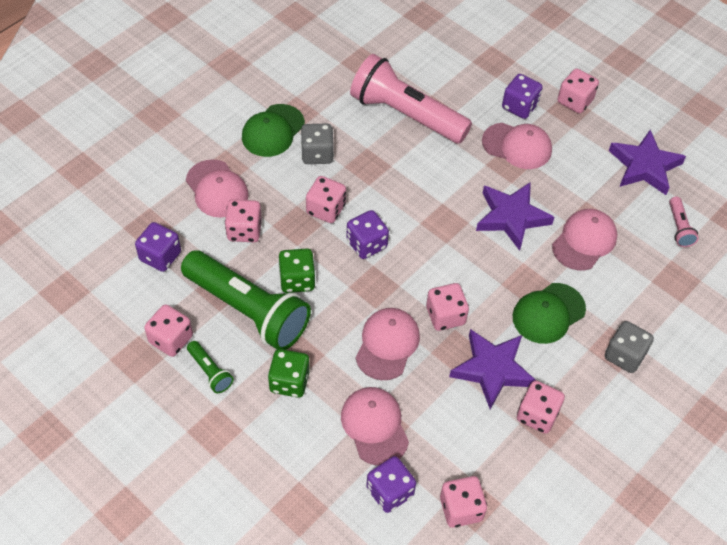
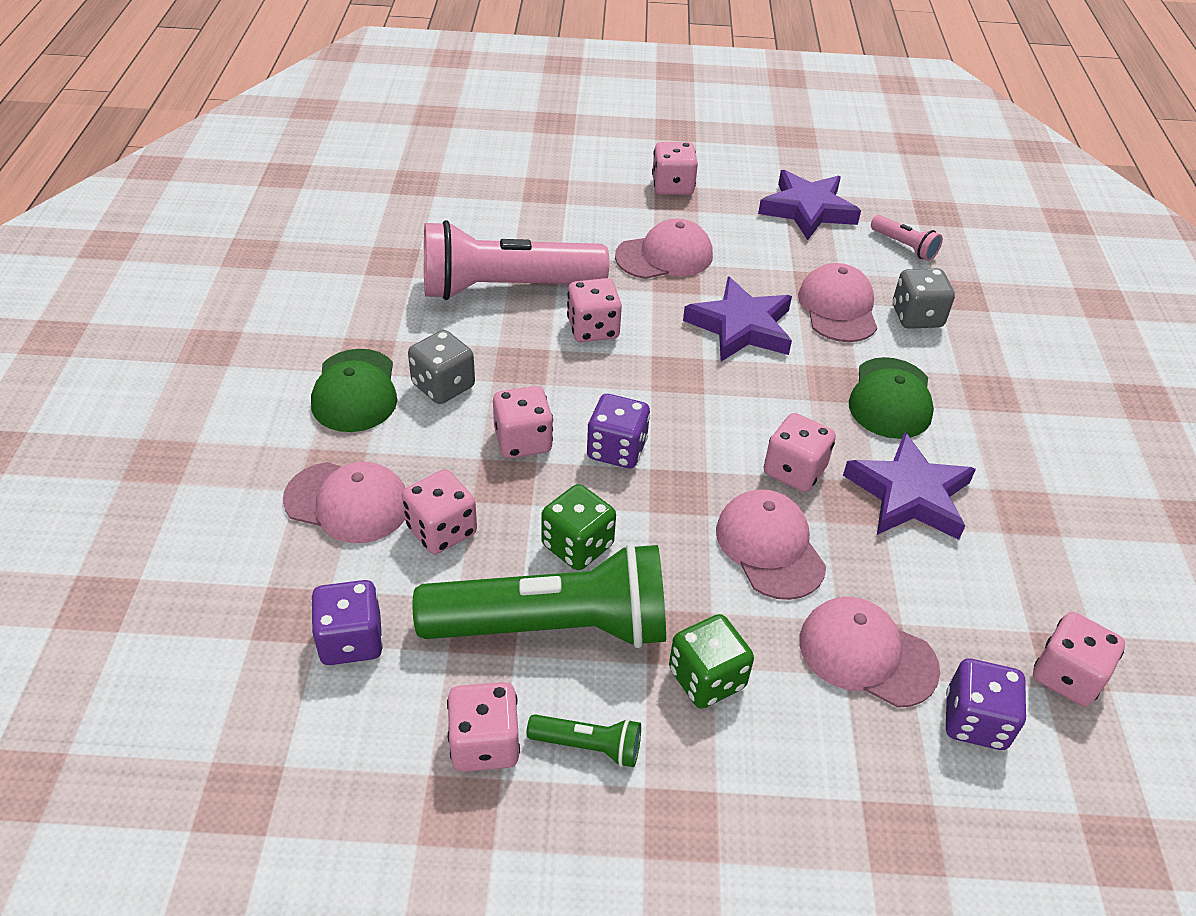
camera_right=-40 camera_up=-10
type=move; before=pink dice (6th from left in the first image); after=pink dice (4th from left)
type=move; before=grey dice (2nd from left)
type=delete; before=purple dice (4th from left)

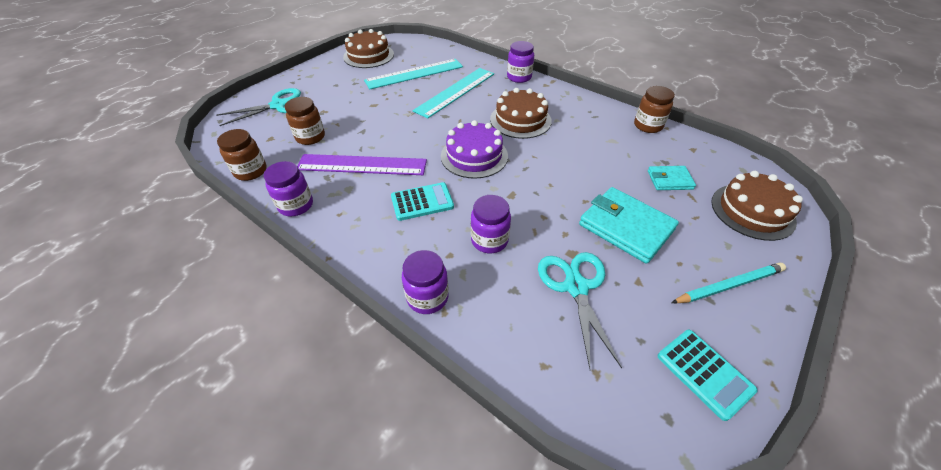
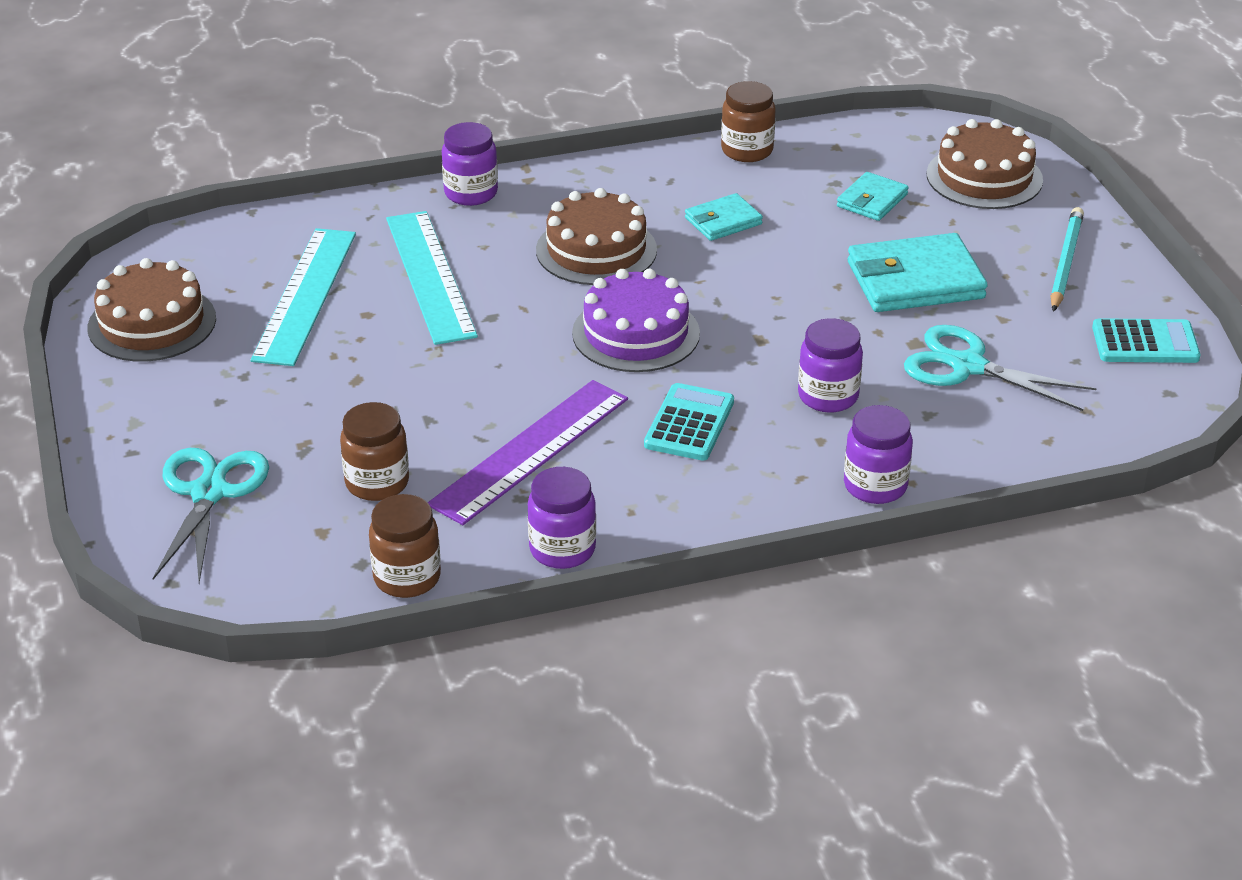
camera_right=-55 camera_up=-10
type=insert; after=turquoise wallet (1st from left)

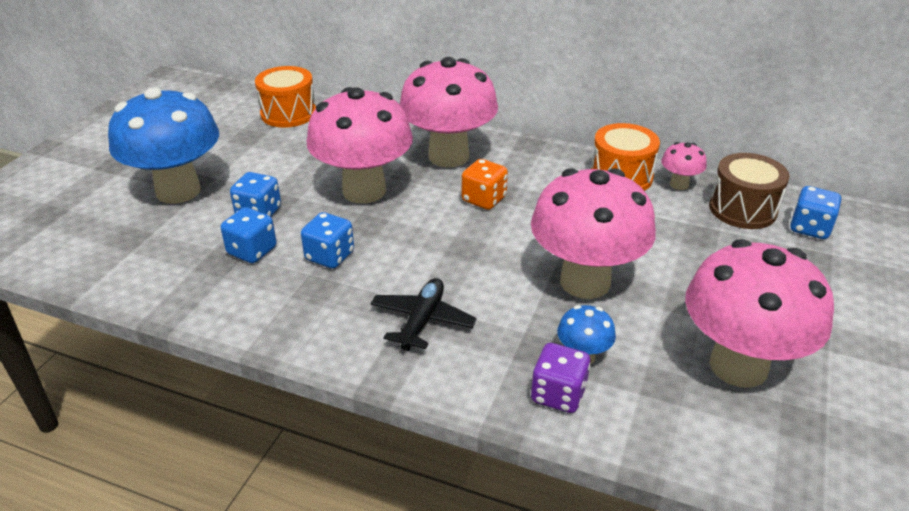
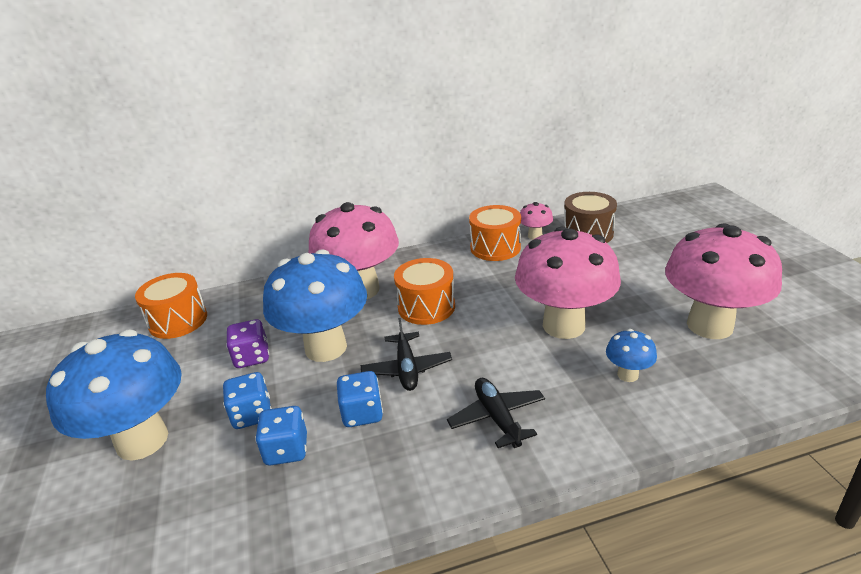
camera_right=-35 camera_up=-5
type=move; before=purple dice
type=recolor; before=pink mushroom (1st from left); after=blue mushroom (2nd from left)
type=insert; after=black plane (1st from left)
type=replace; before=orange dice; after=orange drum (2nd from left)
type=delete; before=blue dice (4th from left)

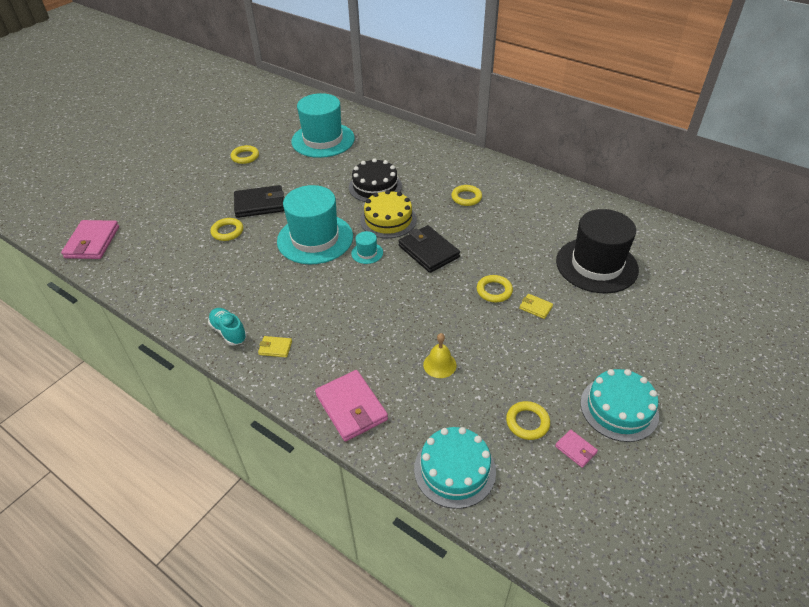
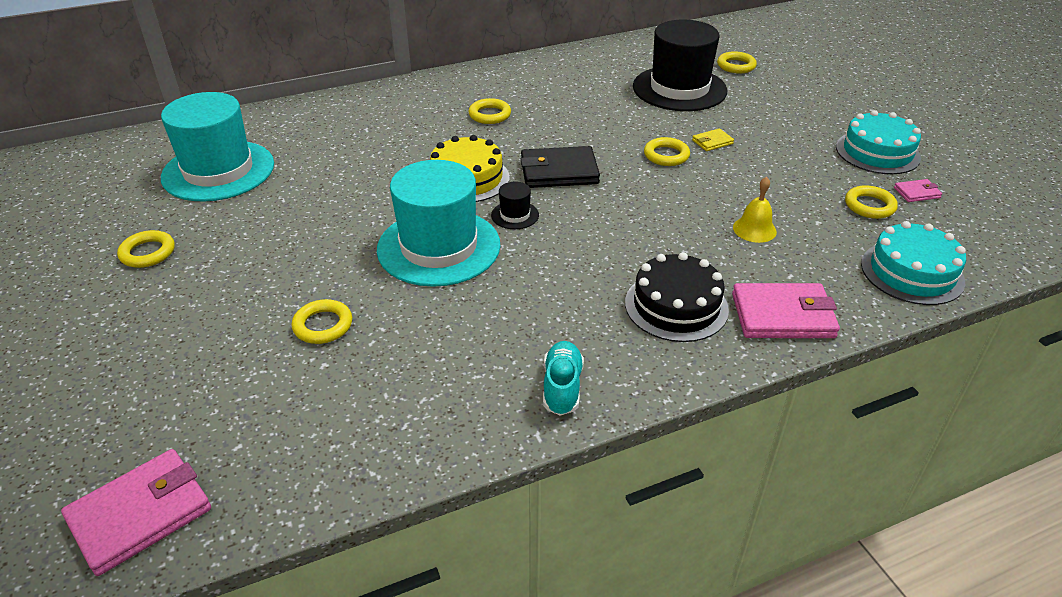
camera_right=-60 camera_up=-5
type=rotate; before=pink wallet (1st from left); turn=-75
type=recolor; before=turquoise hat (3rd from left); after=black hat (1st from left)
type=rotate; before=turquoise shoe; turn=105
type=move; before=black cake
type=insert; after=yellow ring (5th from left)
type=delete; before=black wallet (1st from left)
type=delete; before=yellow wallet (1st from left)

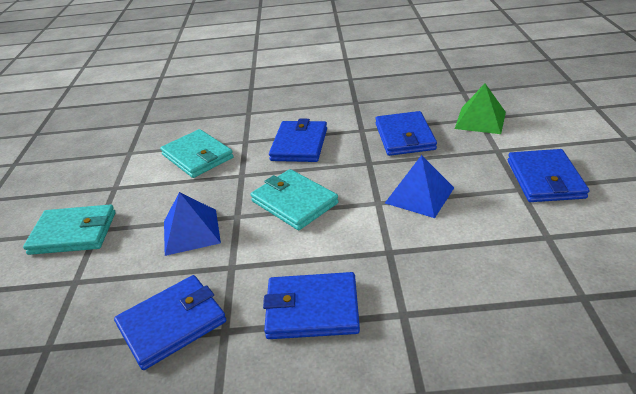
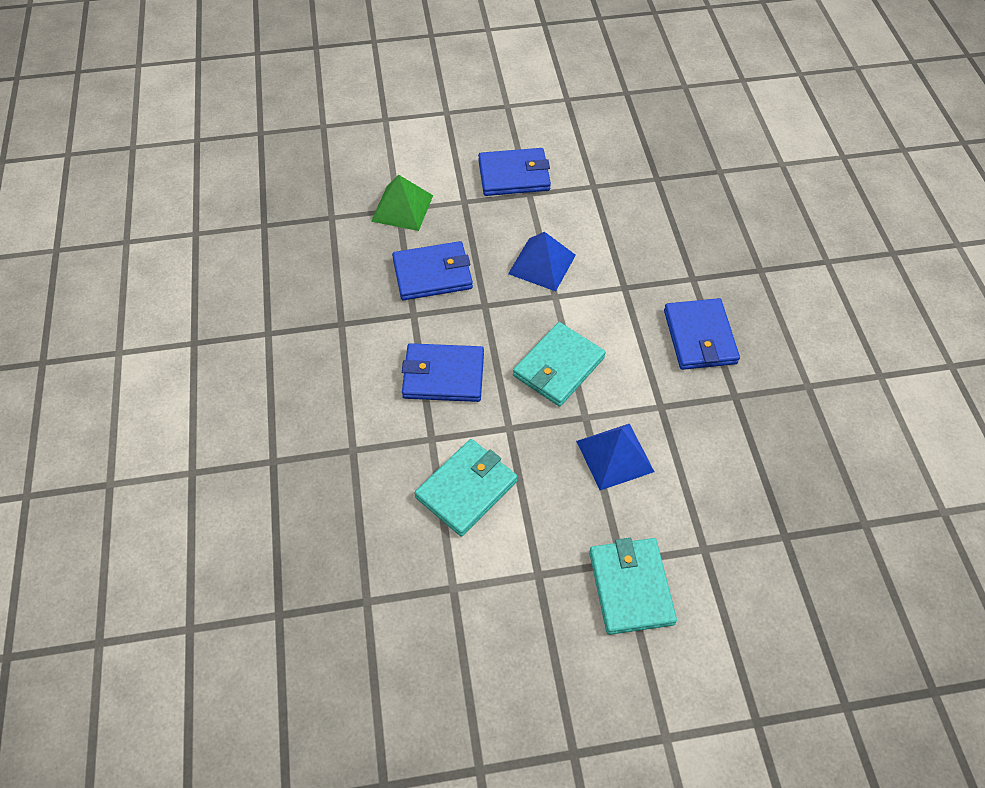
camera_right=-100 camera_up=20
type=delete; before=blue wallet (1st from left)

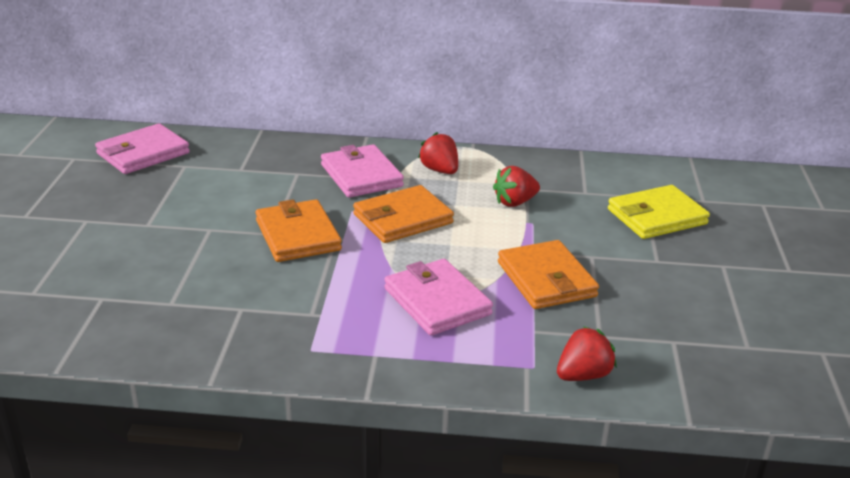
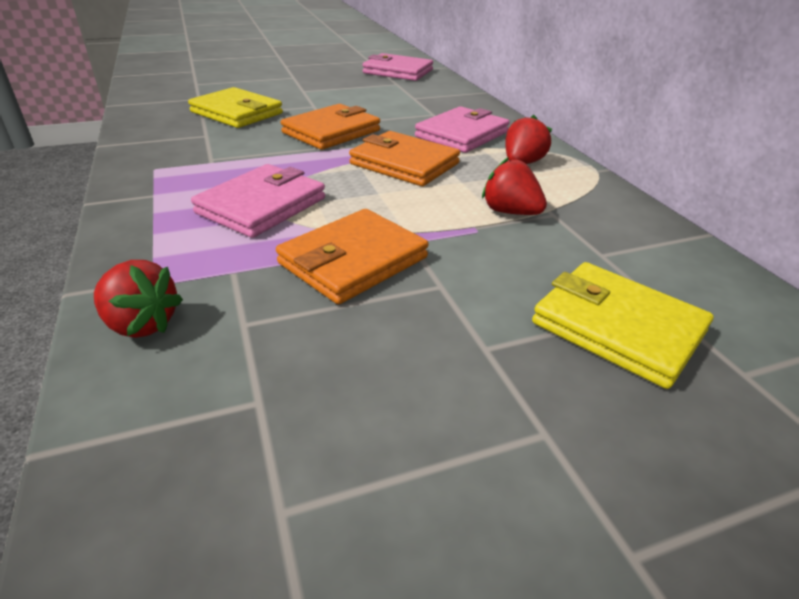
camera_right=65 camera_up=5
type=insert; after=yellow wallet (1st from left)

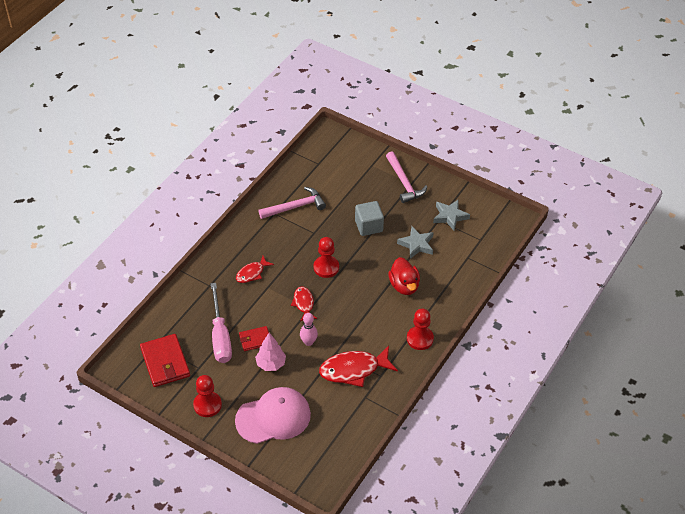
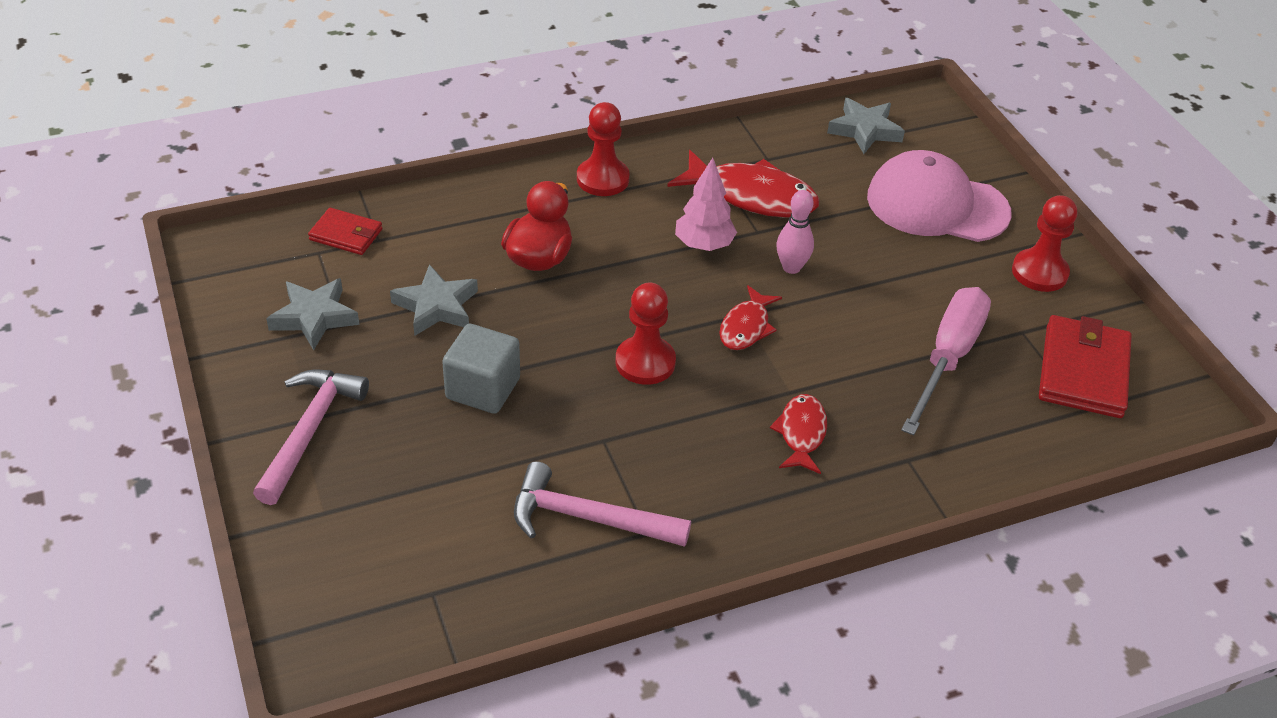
camera_right=-145 camera_up=-5
type=move; before=red wallet (2nd from left in the first image); after=red wallet (1st from left)
type=move; before=pink tree
type=rotate; before=red fish (1st from left in the first image); turn=-75
type=insert; after=grey star (3rd from left)

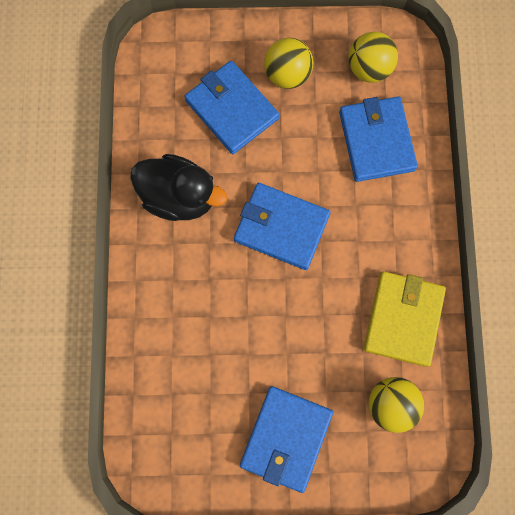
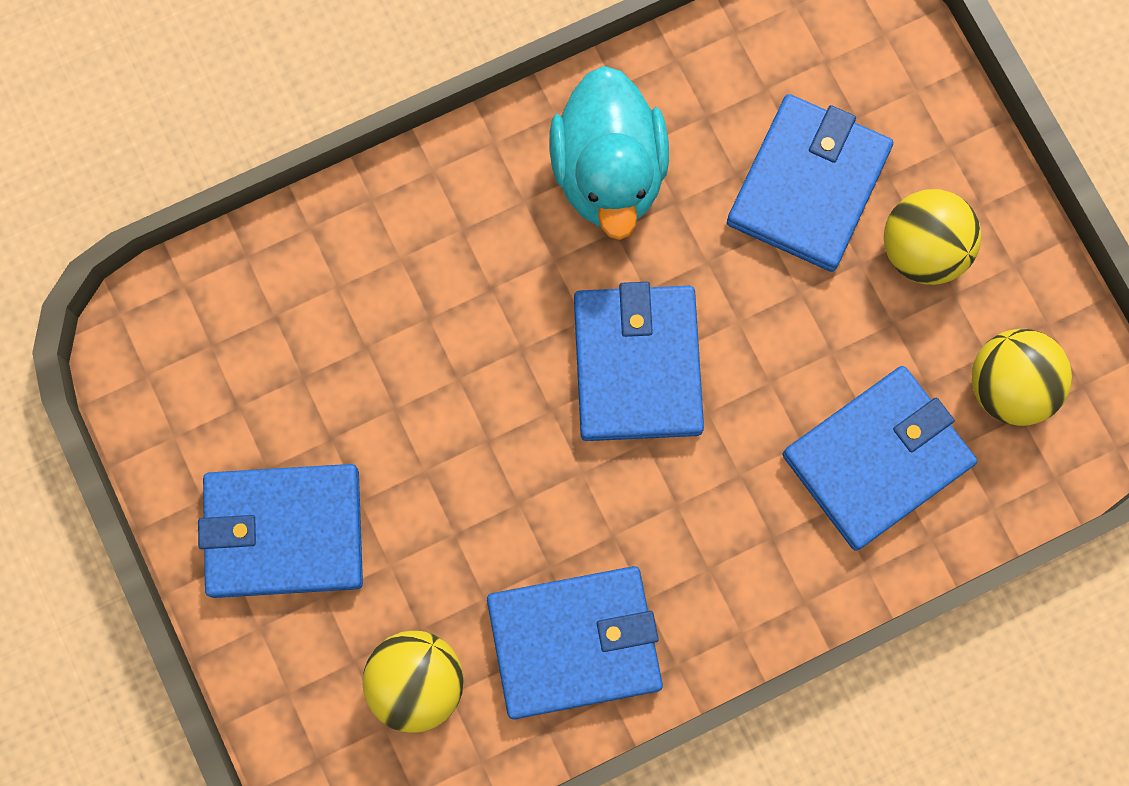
camera_right=65 camera_up=0
type=recolor; before=yellow wallet; after=blue wallet (2nd from left)
type=recolor; before=black duck; after=turquoise duck

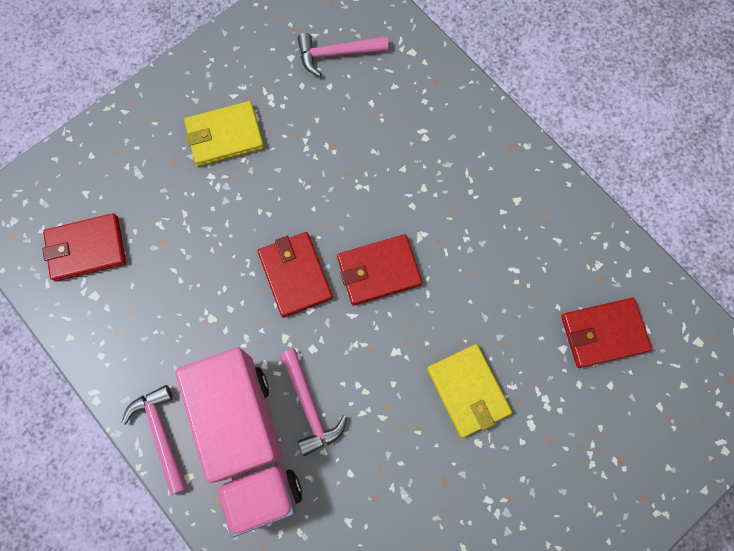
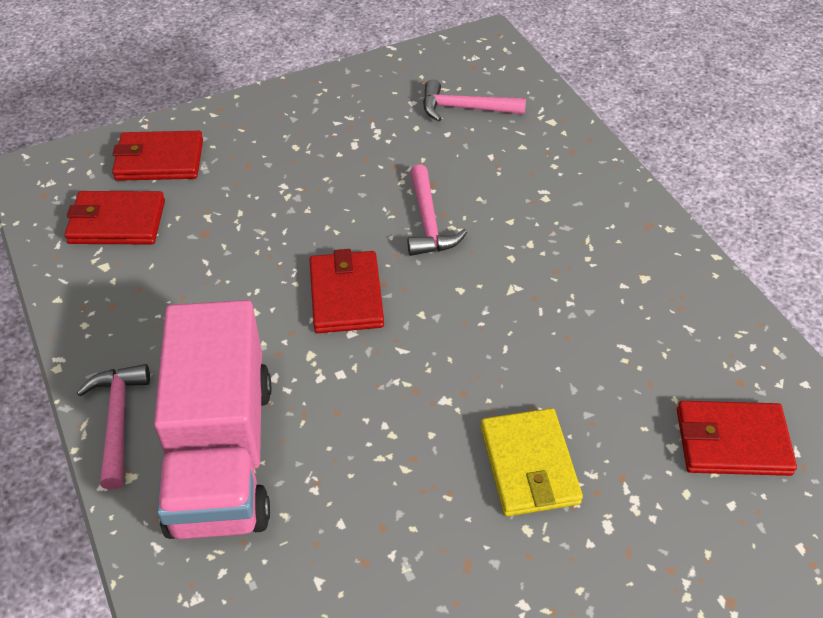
camera_right=15 camera_up=-25
type=move; before=red wallet (3rd from left in the first image); after=red wallet (2nd from left)
type=move; before=pink hammer (2nd from left)
type=delete; before=yellow wallet (1st from left)

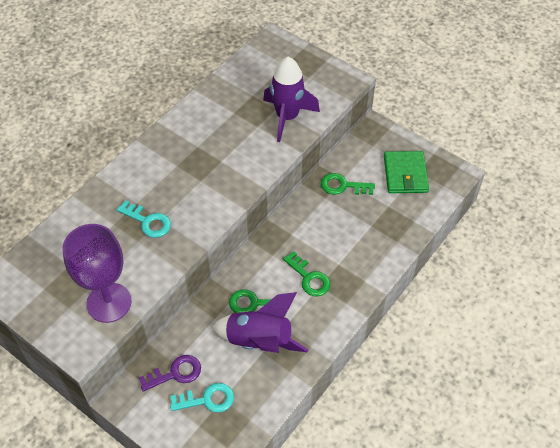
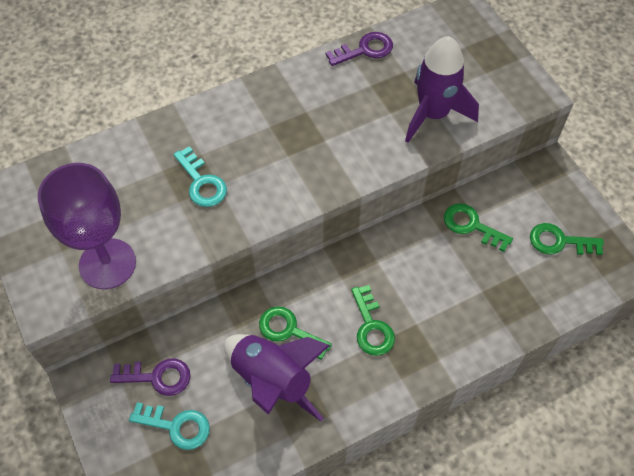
camera_right=25 camera_up=5
type=insert; after=purple key (2nd from left)
type=replace; before=green wallet; after=green key (4th from left)

